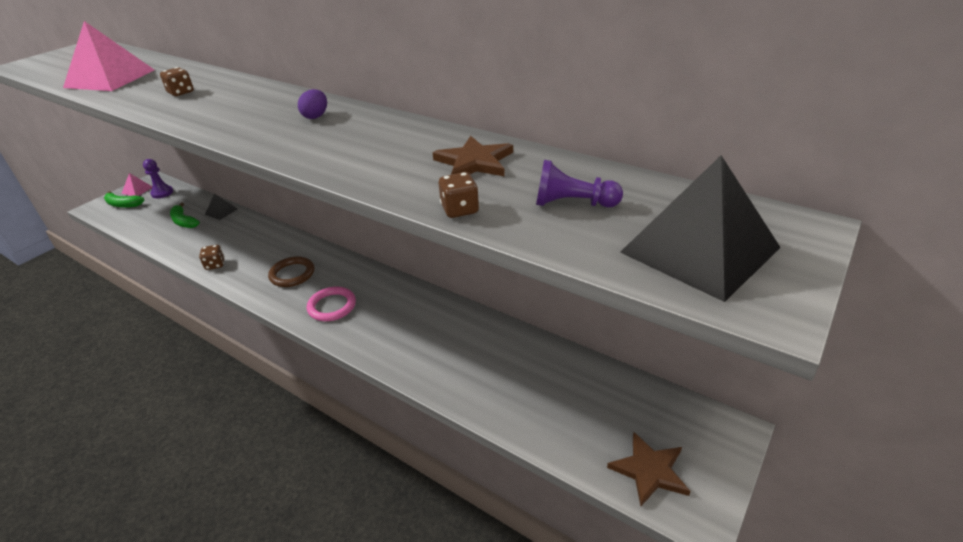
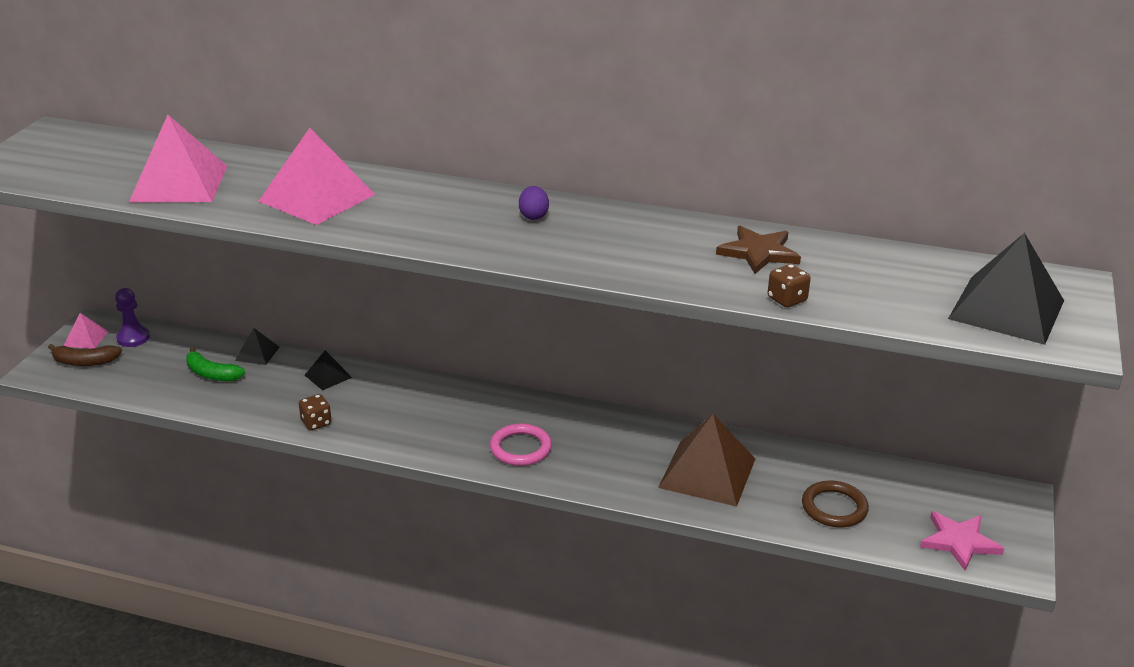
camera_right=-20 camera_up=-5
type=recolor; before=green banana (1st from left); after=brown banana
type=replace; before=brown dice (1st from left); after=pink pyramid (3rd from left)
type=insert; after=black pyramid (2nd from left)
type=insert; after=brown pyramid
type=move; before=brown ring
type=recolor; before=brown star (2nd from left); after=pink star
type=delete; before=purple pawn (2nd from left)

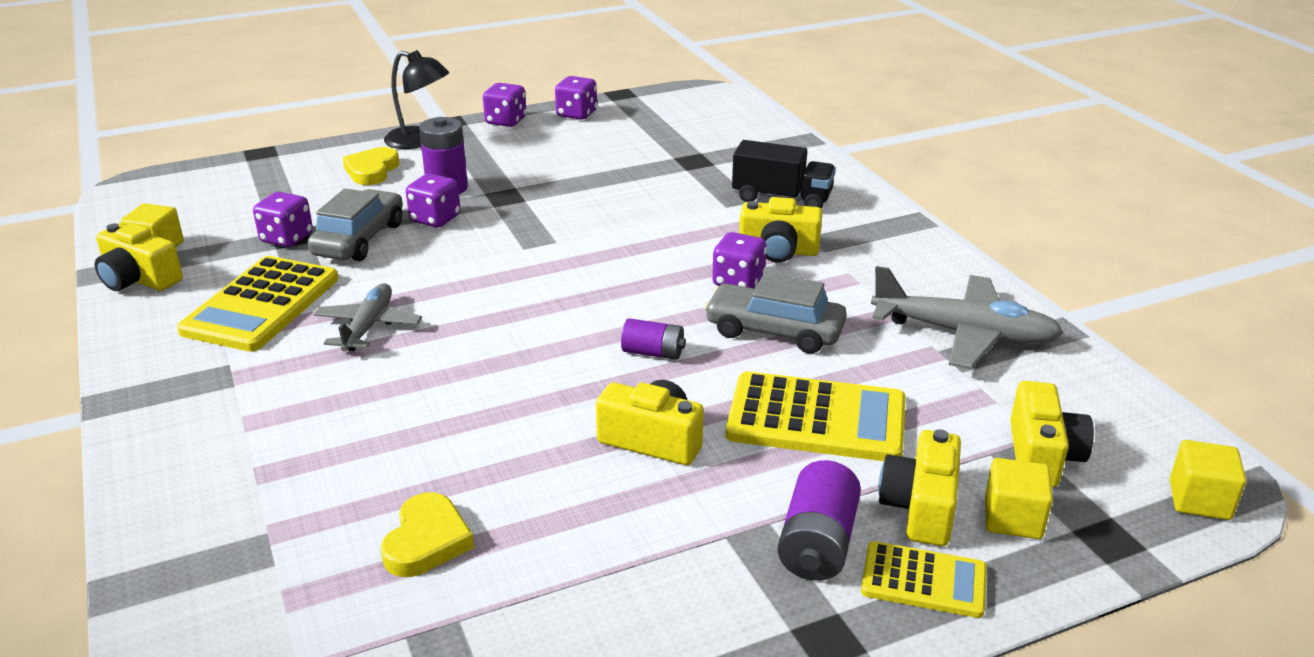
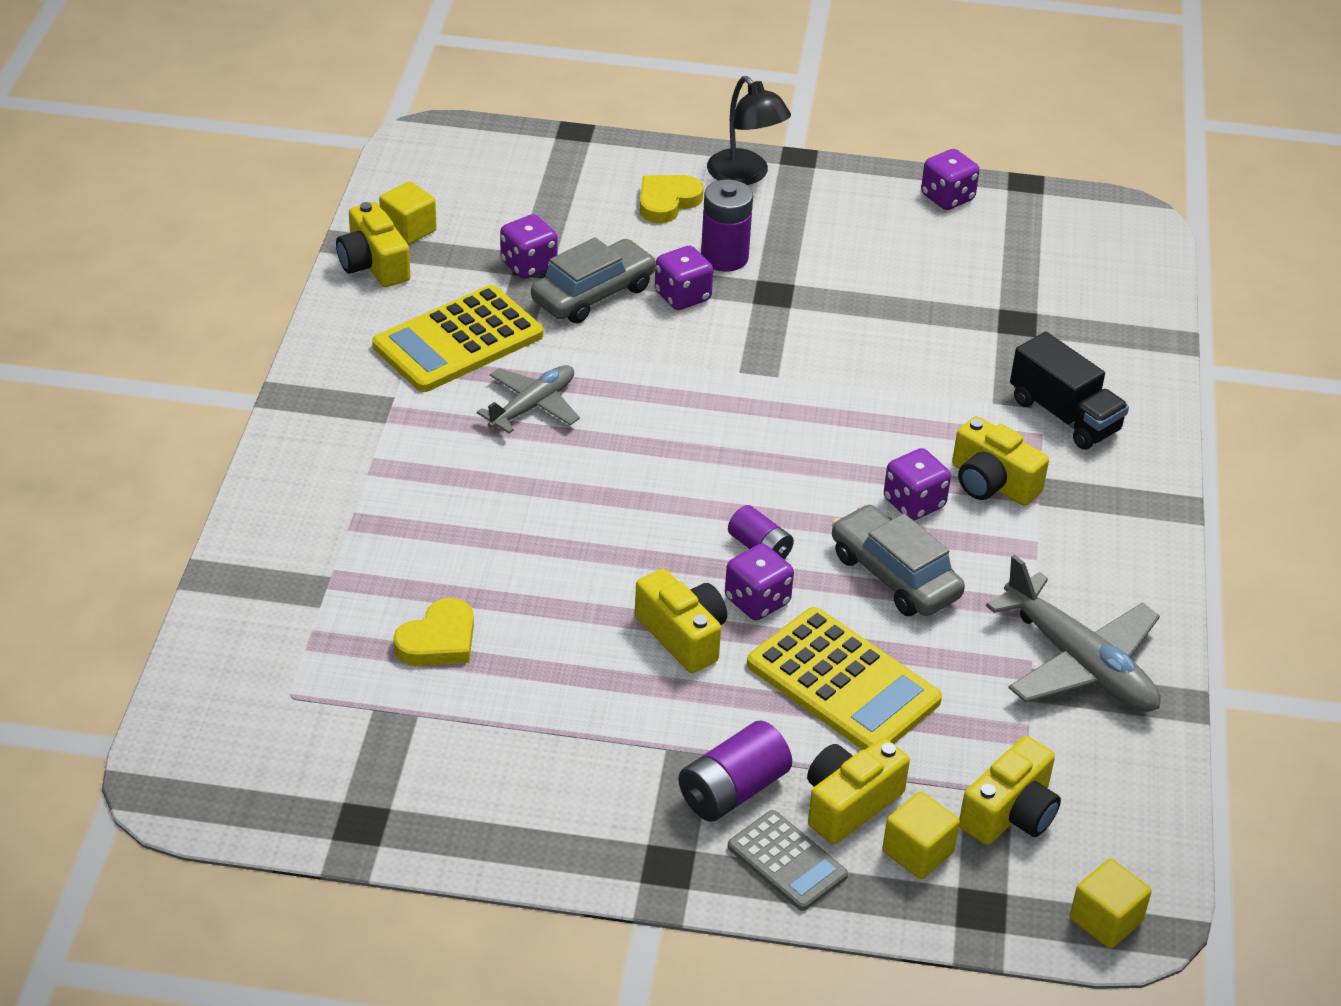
camera_right=30 camera_up=10
type=move; before=purple dice (3rd from left)
type=recolor; before=yellow calculator (3rd from left); after=grey calculator

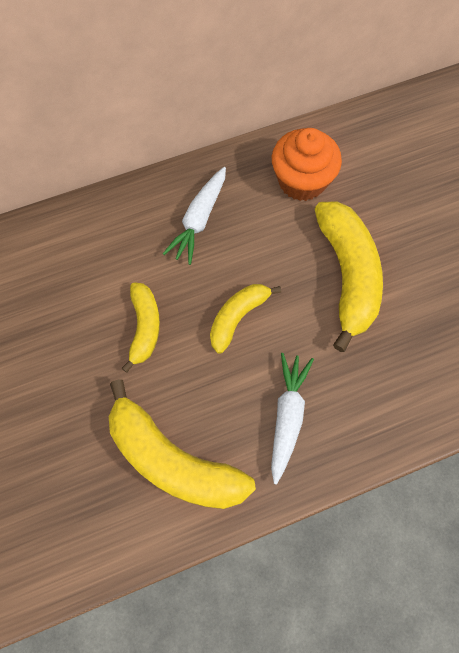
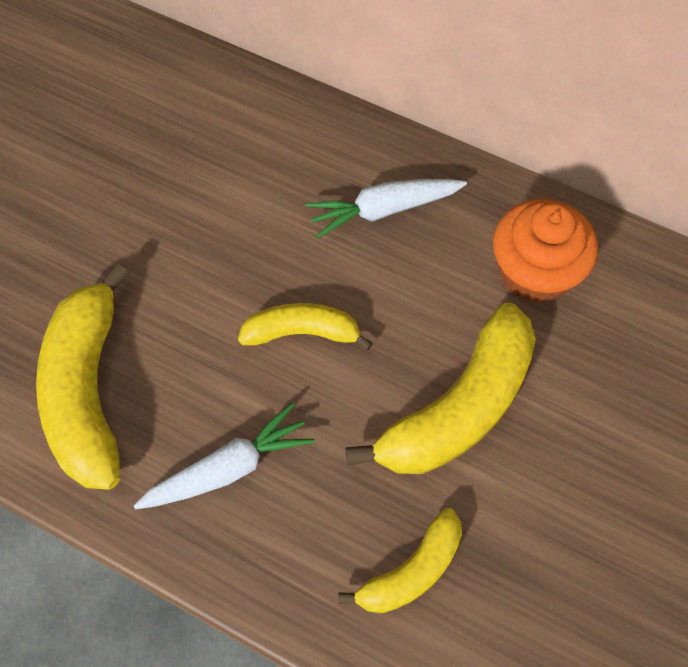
camera_right=50 camera_up=-5
type=move; before=yellow banana (1st from left in the first image); after=yellow banana (3rd from left)

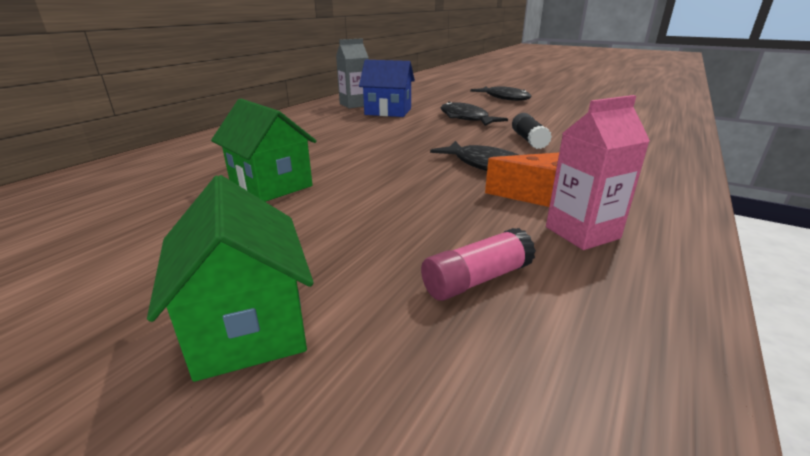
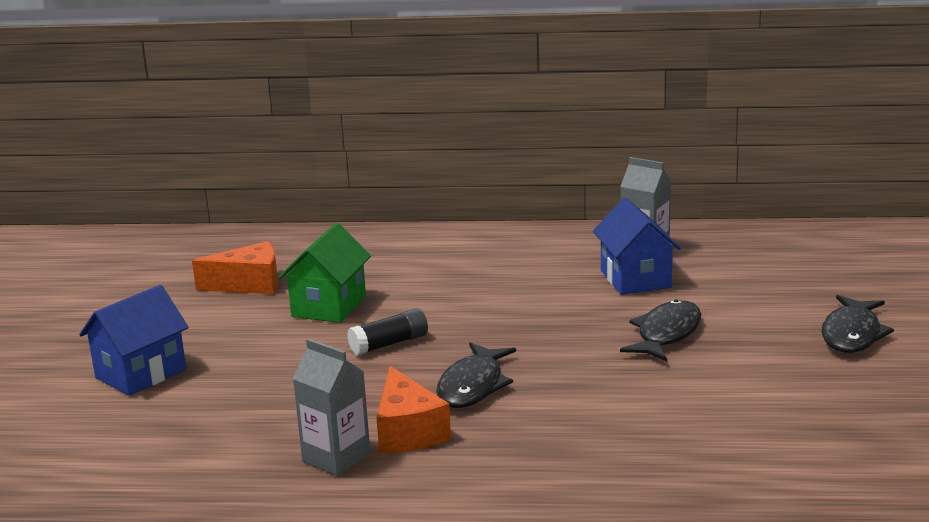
camera_right=65 camera_up=-5
type=recolor; before=green house (1st from left); after=blue house (1st from left)
type=insert; after=orange cheese (1st from left)
type=recolor; before=pink carton; after=grey carton (1st from left)
type=move; before=black glue stick
type=delete; before=pink glue stick

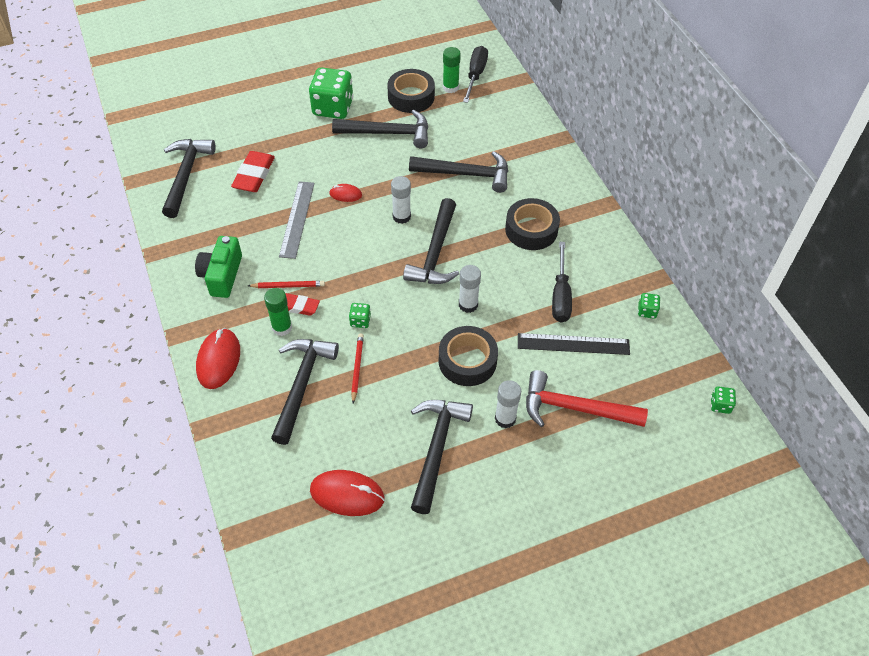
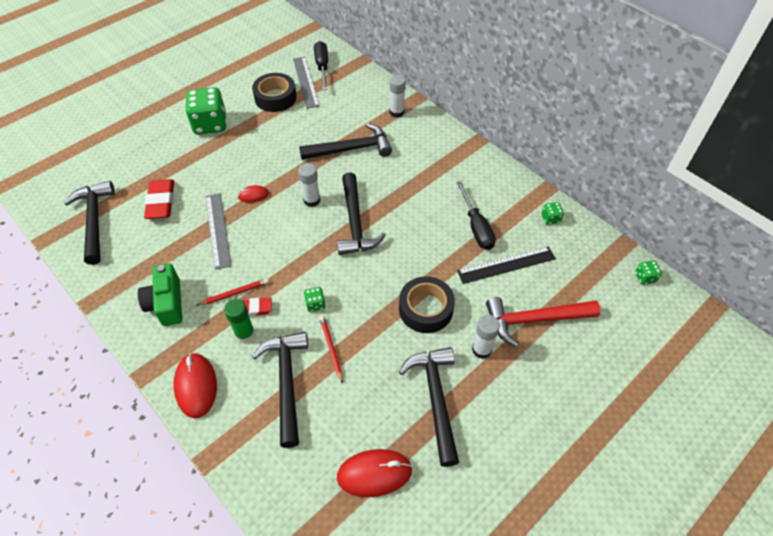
camera_right=-20 camera_up=0
type=replace; before=green glue stick (2nd from left); after=grey ruler (2nd from left)
type=move; before=white glue stick (2nd from left)
type=delete; before=black hammer (3rd from left)
type=delete; before=black tape (3rd from left)

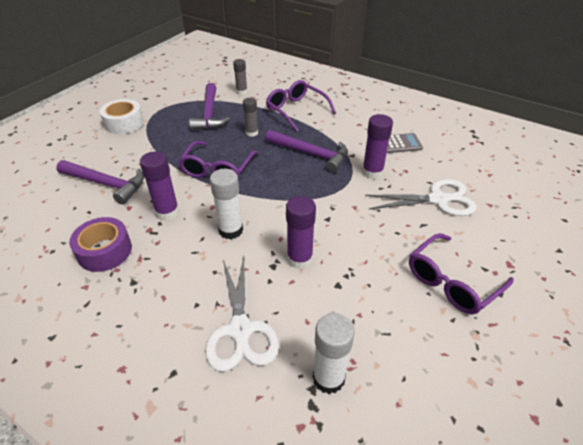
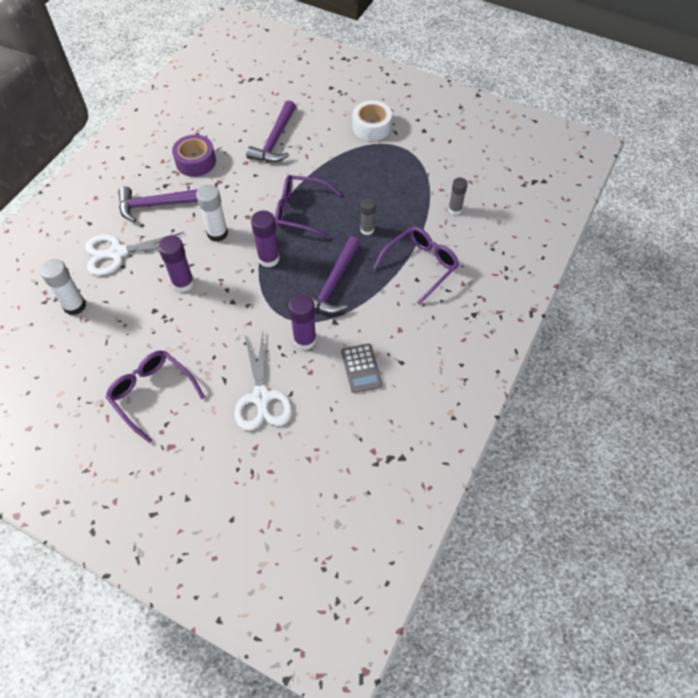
camera_right=85 camera_up=15
type=move; before=purple hammer (2nd from left in the first image); after=purple hammer (1st from left)
type=move; before=purple glue stick (1st from left in the first image); after=purple glue stick (2nd from left)

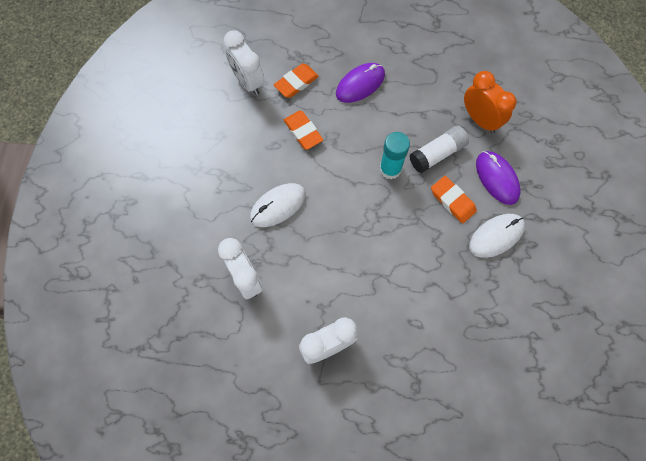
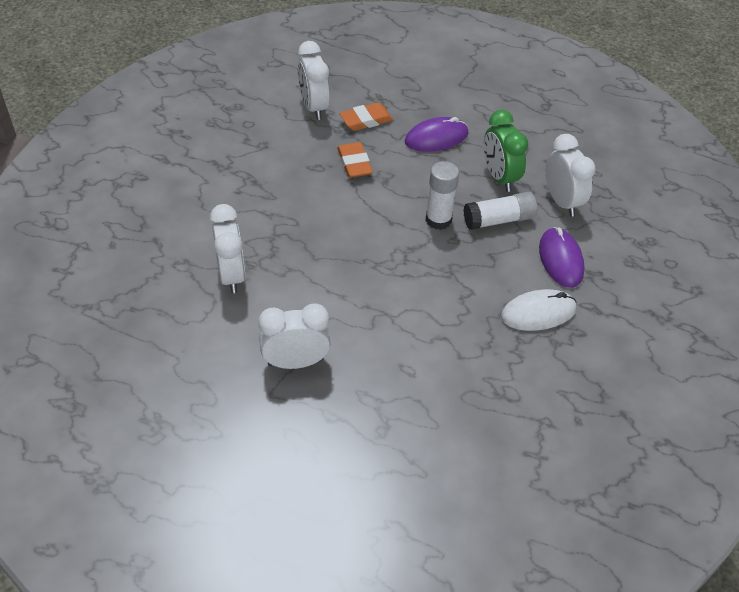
camera_right=15 camera_up=-20
type=recolor; before=turquoise glue stick; after=white glue stick (1st from left)
type=insert; after=green clock
type=recolor; before=orange clock; after=white clock (4th from left)
type=delete; before=white mouse (1st from left)
type=delete; before=orange eraser (3rd from left)

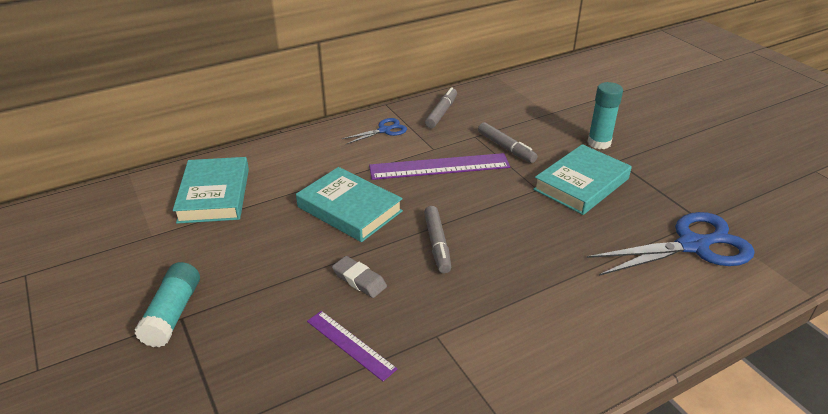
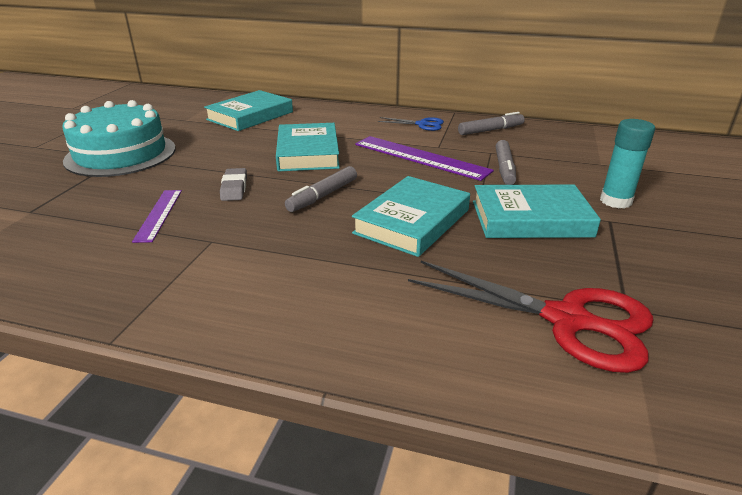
camera_right=45 camera_up=-5
type=replace; before=turquoise glue stick (1st from left); after=turquoise cake
type=insert; after=turquoise book (3rd from left)
type=recolor; before=blue scissors (2nd from left); after=red scissors

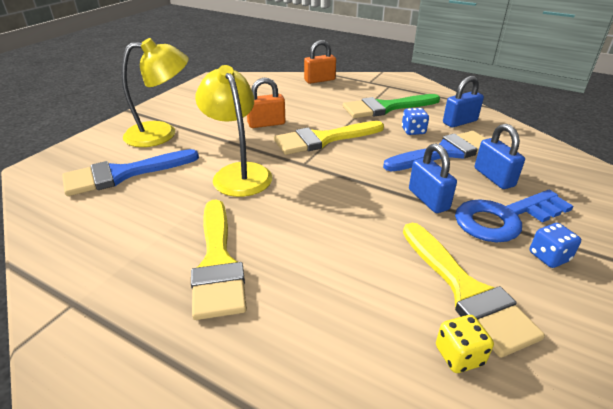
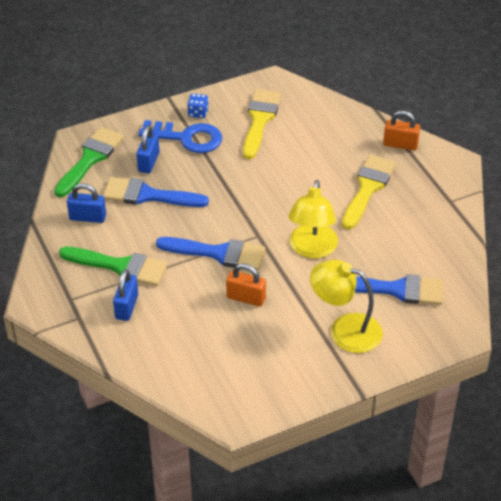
camera_right=-145 camera_up=10
type=insert; after=green brush (1st from left)
type=move; before=blue padlock (1st from left in the first image); after=blue padlock (2nd from left)
type=recolor; before=yellow brush (2nd from left); after=blue brush (2nd from left)
type=move; before=orange padlock (2nd from left)
type=delete; before=blue dice (1st from left)
type=delete; before=yellow dice

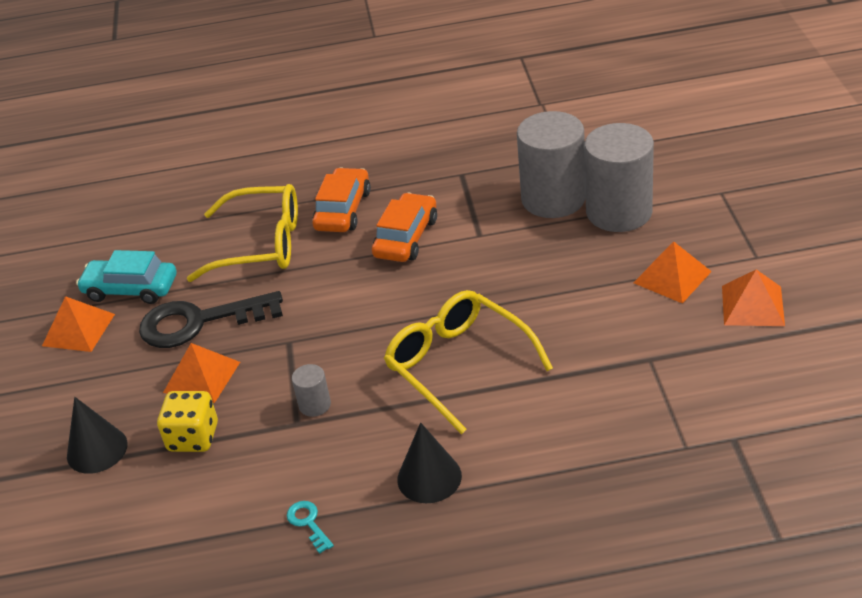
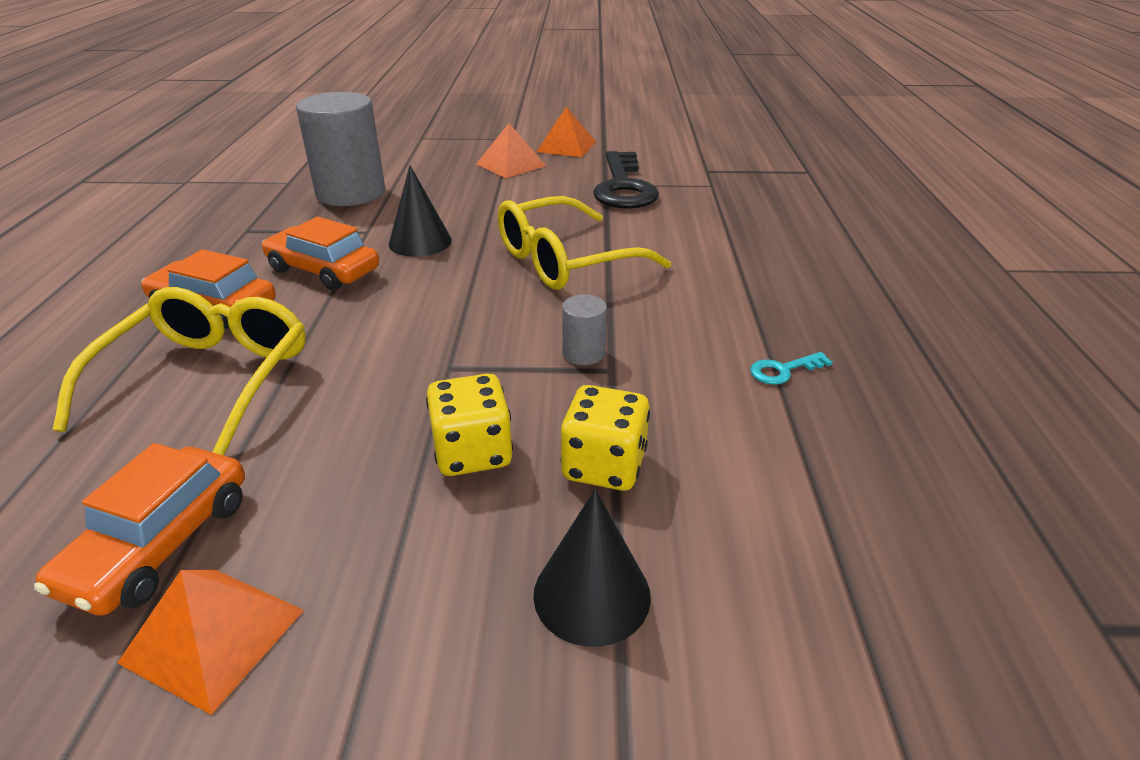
camera_right=-85 camera_up=-5
type=recolor; before=turquoise car; after=orange car (1st from left)
type=move; before=black cone (2nd from left in the first image); after=black cone (1st from left)
type=replace; before=orange pyramid (2nd from left); after=yellow dice (1st from left)
type=move; before=black key
type=delete; before=grey cylinder (3rd from left)

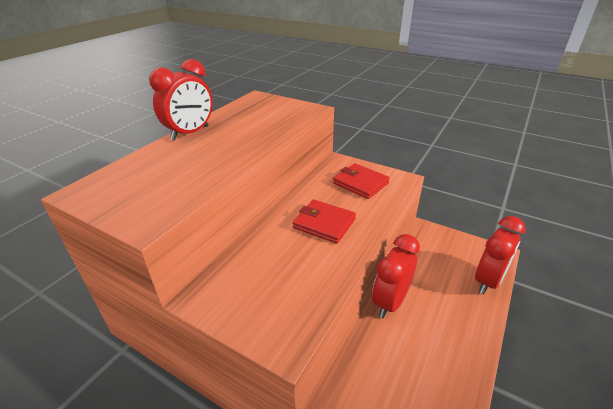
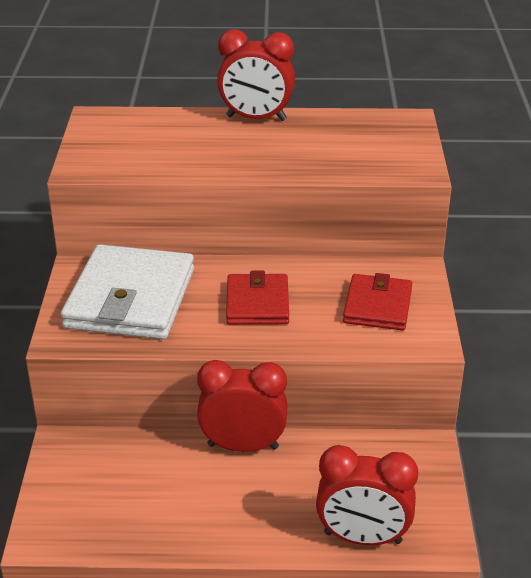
camera_right=60 camera_up=0
type=insert; after=white wallet

